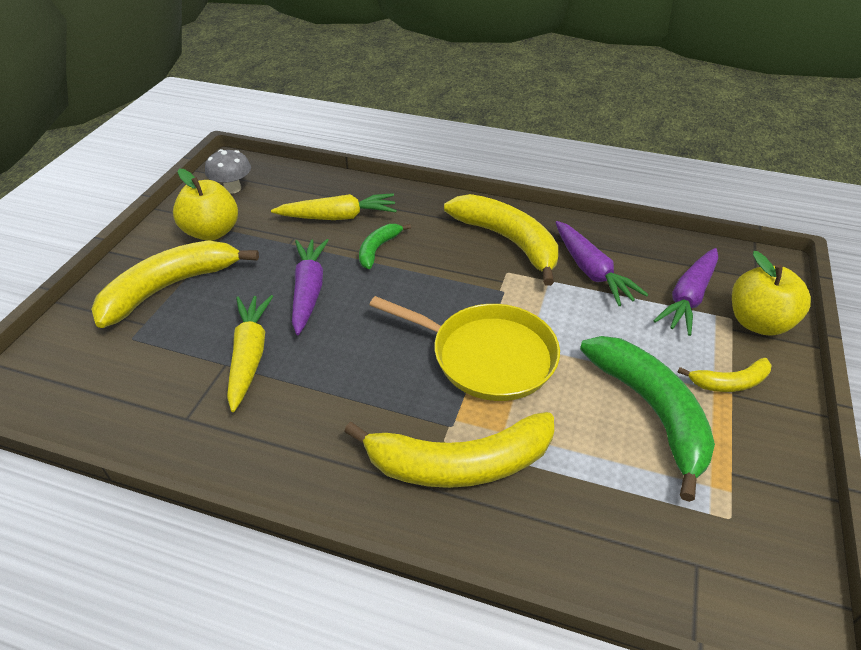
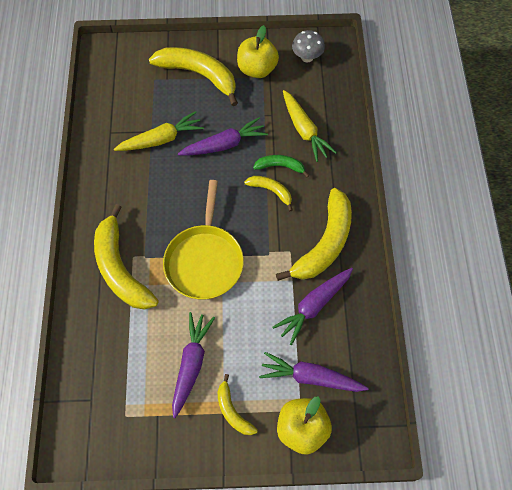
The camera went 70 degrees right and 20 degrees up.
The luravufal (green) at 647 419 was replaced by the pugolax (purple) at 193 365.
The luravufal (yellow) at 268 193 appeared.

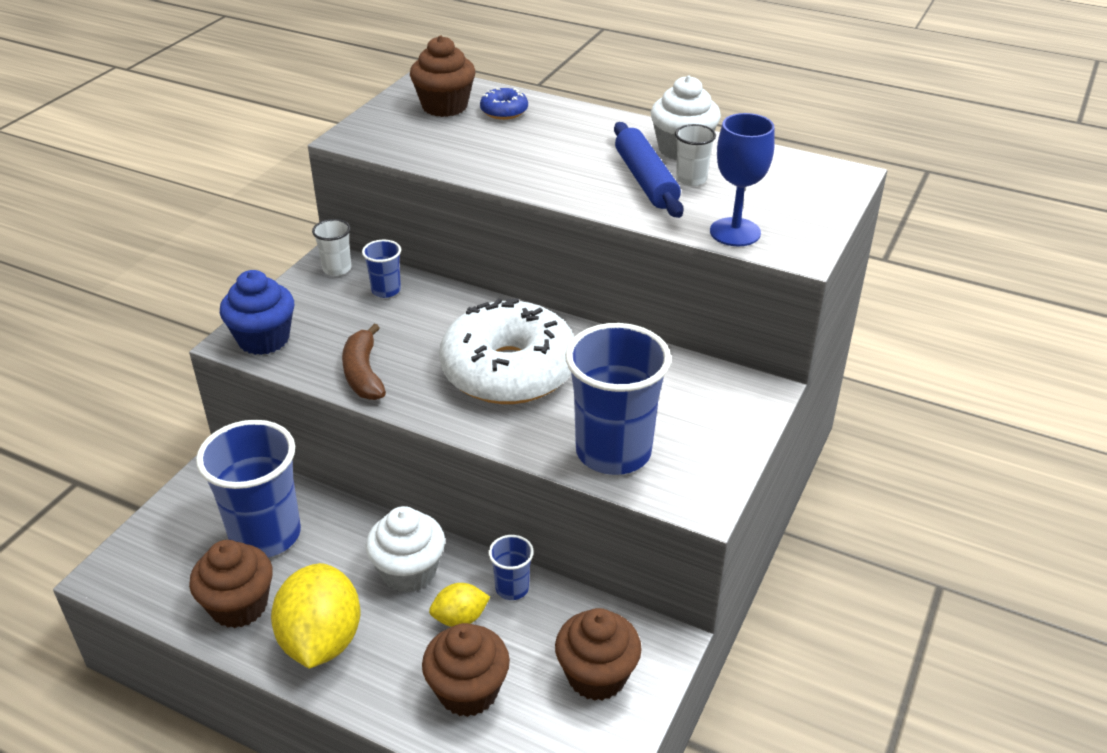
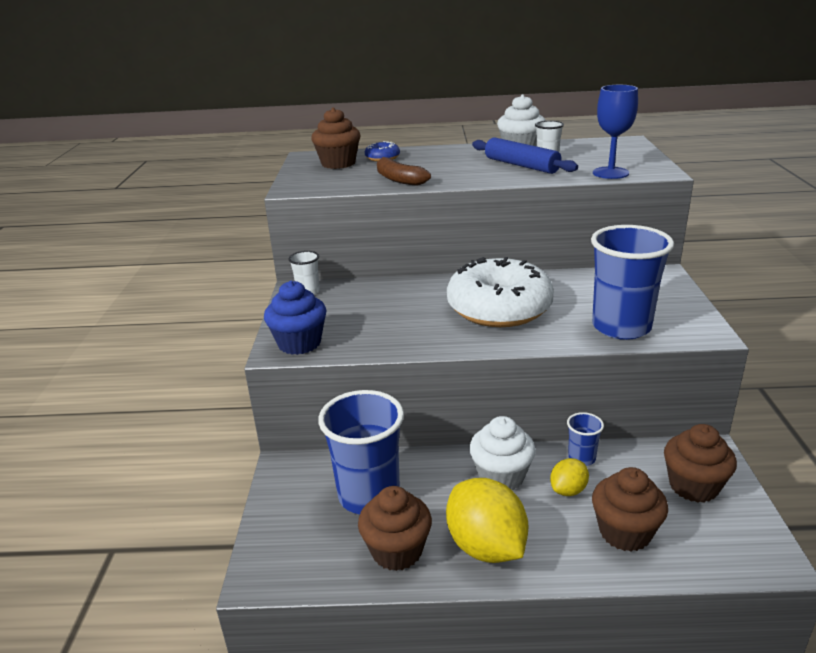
The camera went 25 degrees left and 10 degrees down.
The luravufal (brown) moved from 364 362 to 404 171.
The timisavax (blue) at 381 269 disappeared.

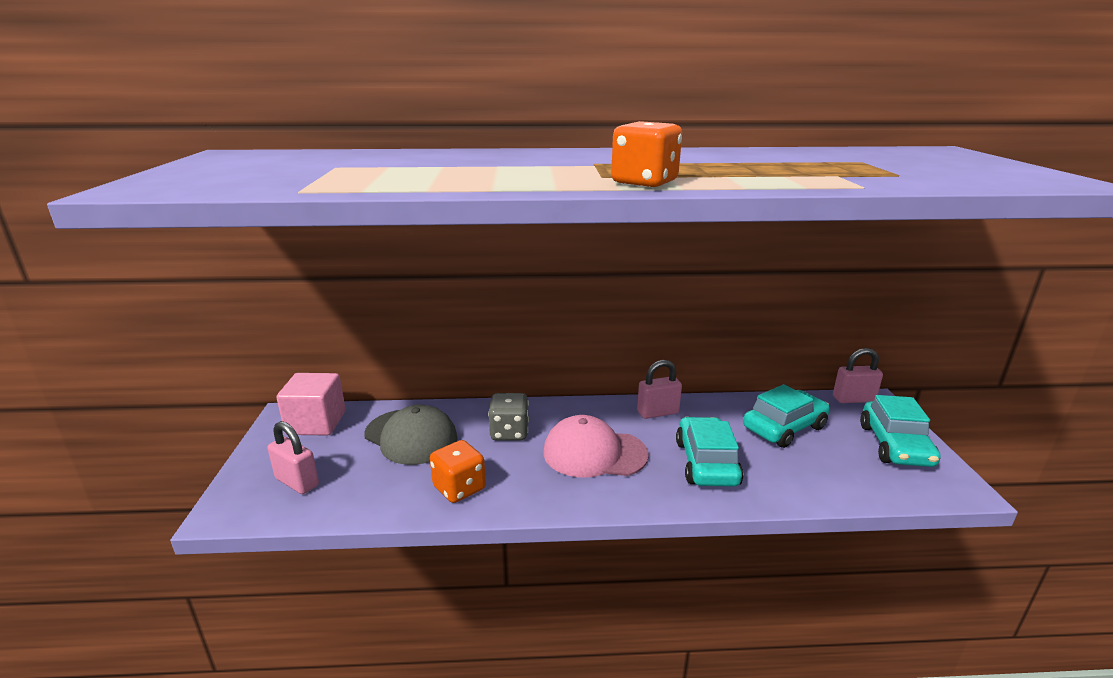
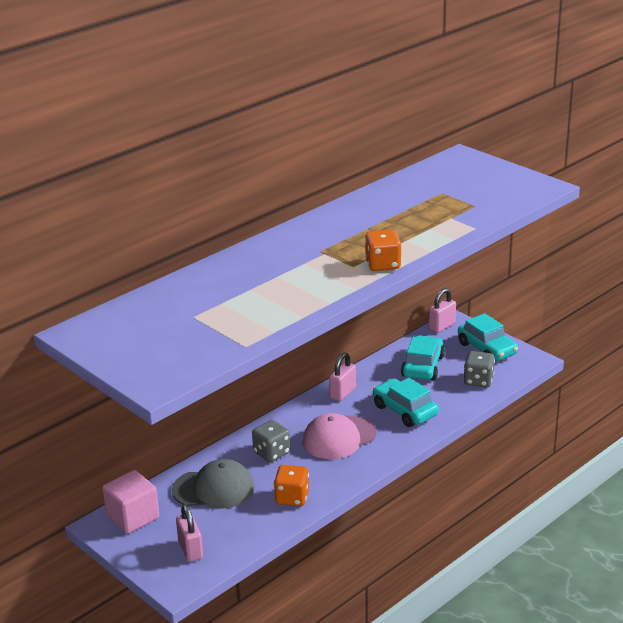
The camera went 40 degrees left and 5 degrees up.
The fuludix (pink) at 293 457 turned 75 degrees clockwise.
The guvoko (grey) at 479 369 appeared.

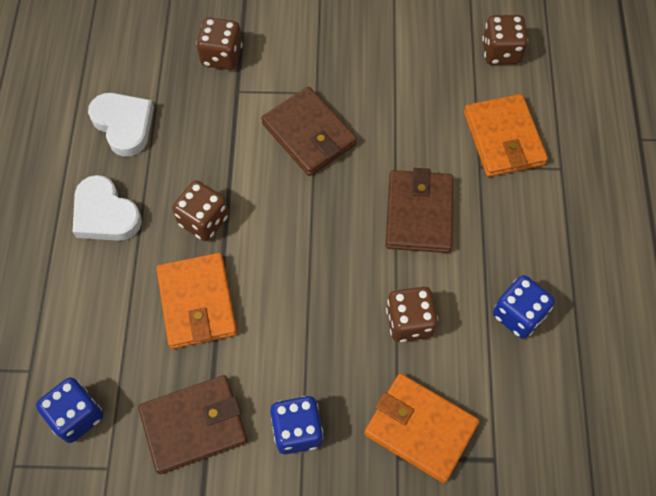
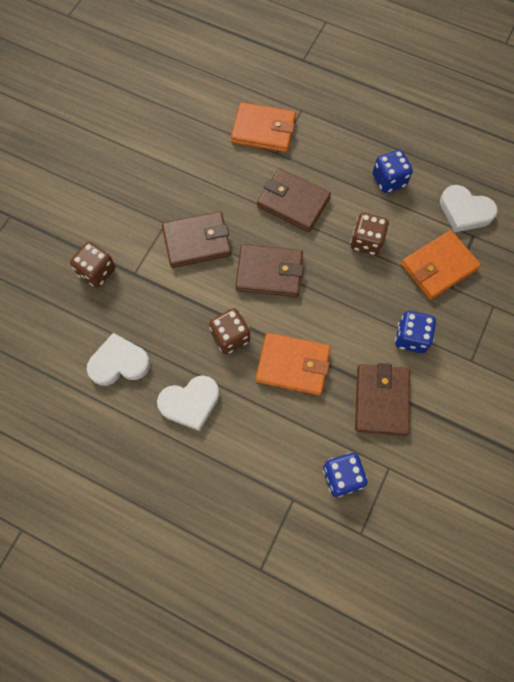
The camera went 65 degrees left and 5 degrees up.
The guvoko (brown) at 505 40 disappeared.
The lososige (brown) at 269 270 appeared.
The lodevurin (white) at 469 208 appeared.

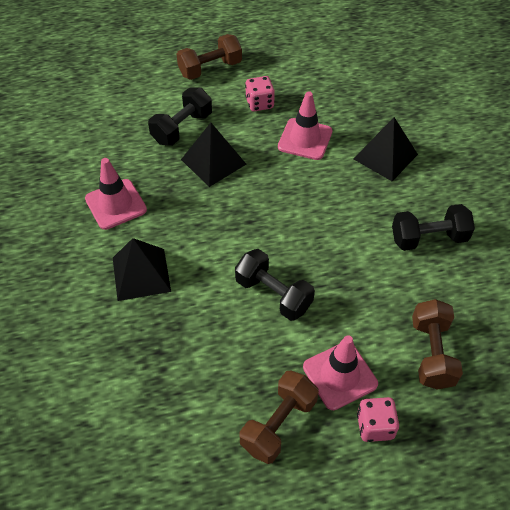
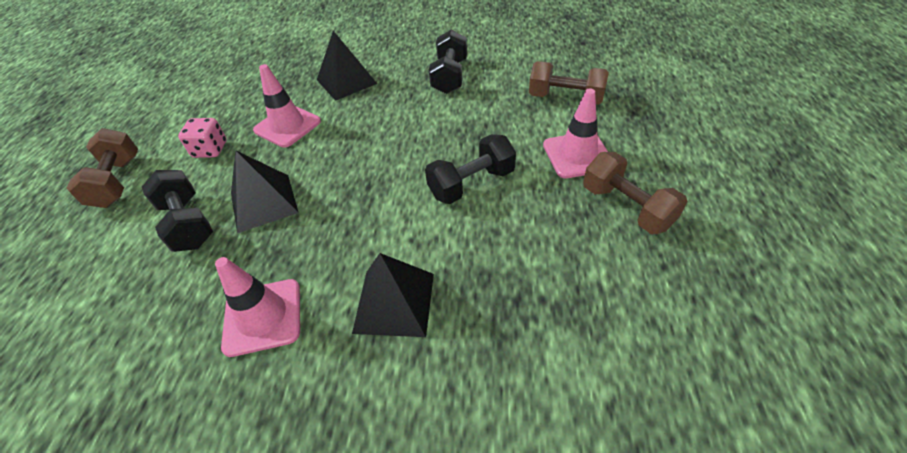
The camera went 70 degrees left and 5 degrees down.
The guvoko (pink) at 378 419 disappeared.

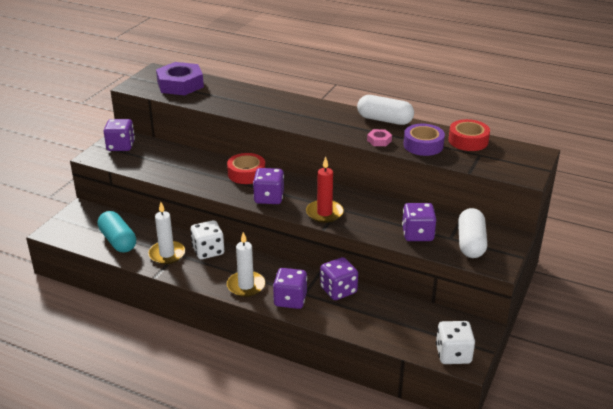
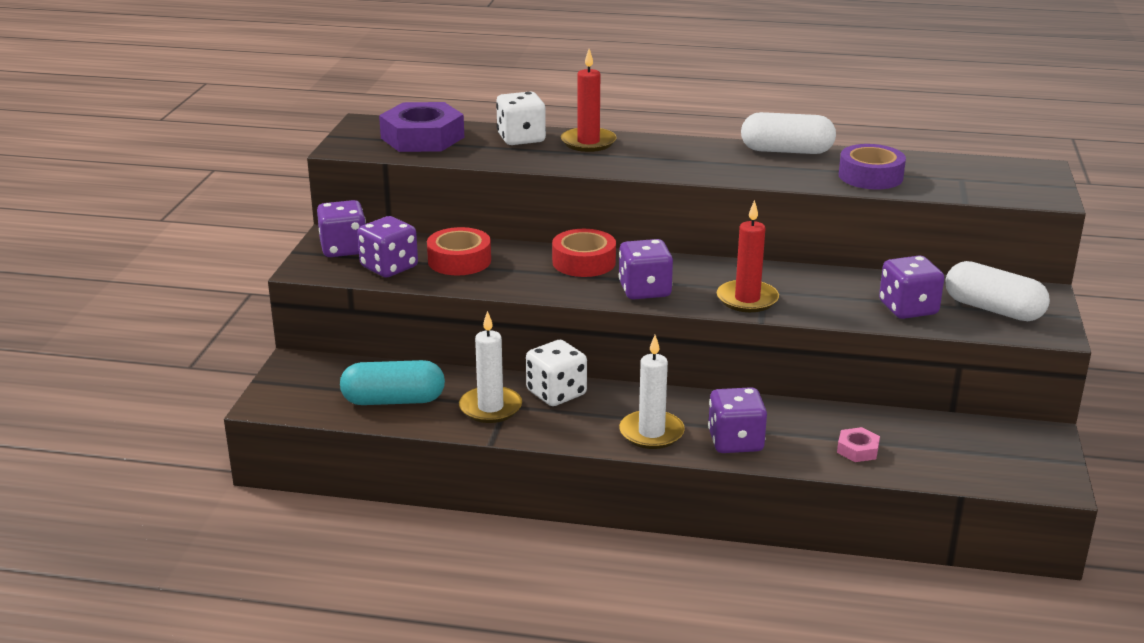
The camera went 15 degrees left and 5 degrees down.
The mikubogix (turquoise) at 117 232 turned 45 degrees counterclockwise.
The guvoko (purple) moved from 339 278 to 387 246.
The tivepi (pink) moved from 379 137 to 858 444.
The guvoko (white) moved from 455 342 to 521 118.
The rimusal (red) moved from 469 135 to 459 251.
The mikubogix (white) at 472 233 turned 45 degrees counterclockwise.
The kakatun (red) at 589 100 appeared.

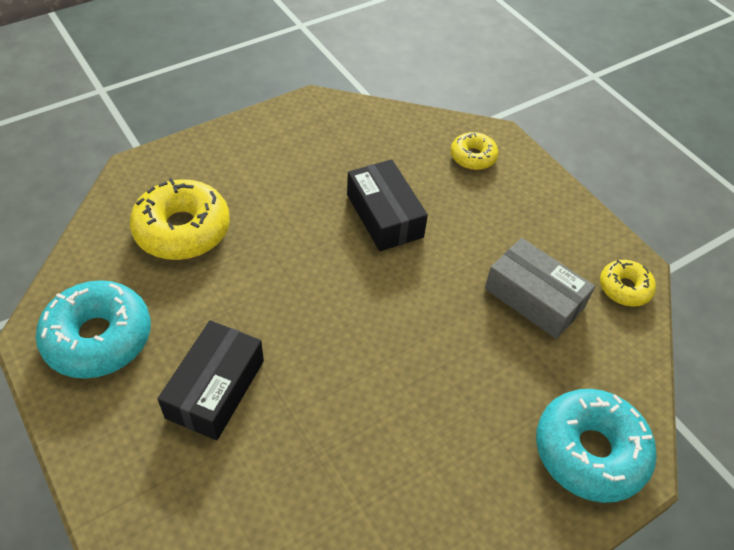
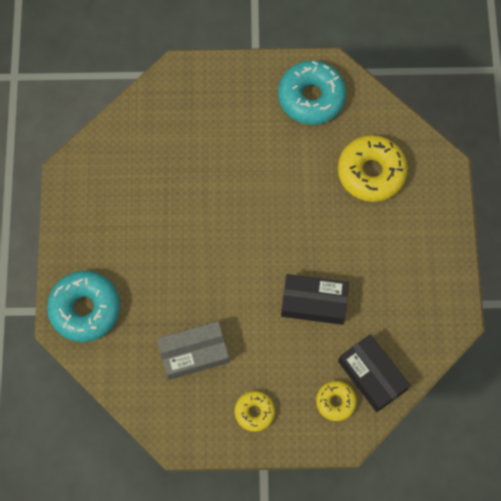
The camera went 125 degrees right and 20 degrees up.
The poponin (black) moved from 211 380 to 374 373.
The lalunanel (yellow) moved from 628 283 to 254 411.

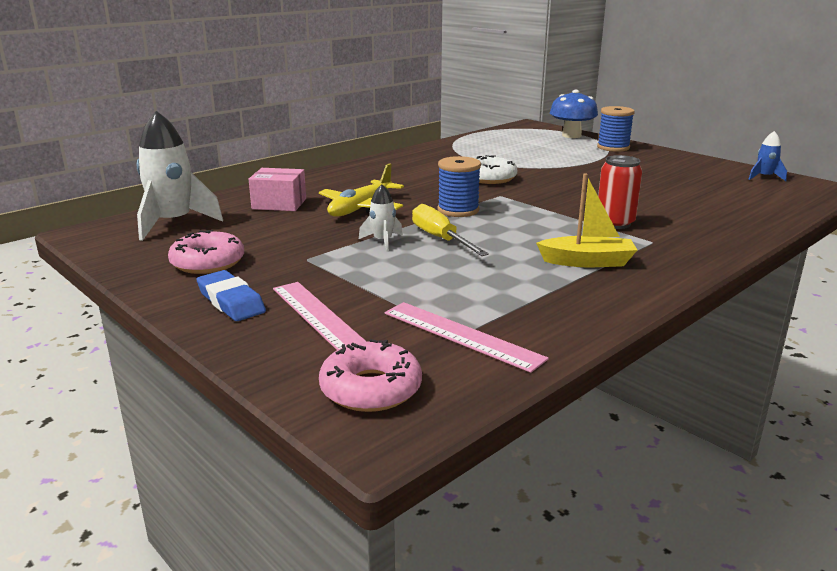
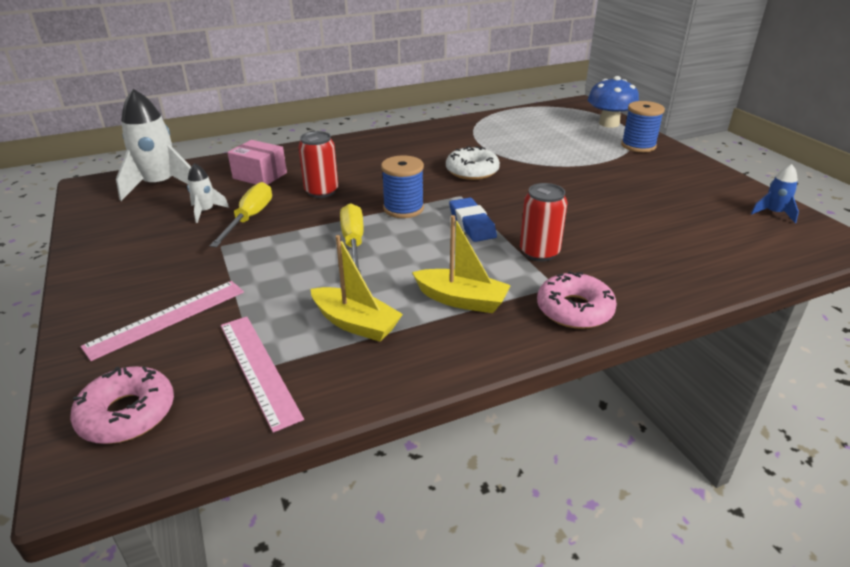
The camera went 20 degrees right and 10 degrees up.
The lalunanel (pink) moved from 206 252 to 577 300.
The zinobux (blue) moved from 231 295 to 473 220.
The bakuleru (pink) at 320 316 turned 60 degrees clockwise.
The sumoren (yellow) at 361 190 was replaced by the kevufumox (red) at 318 164.
The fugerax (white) moved from 381 217 to 208 193.
The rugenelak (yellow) at 240 214 appeared.
The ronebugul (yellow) at 357 288 appeared.

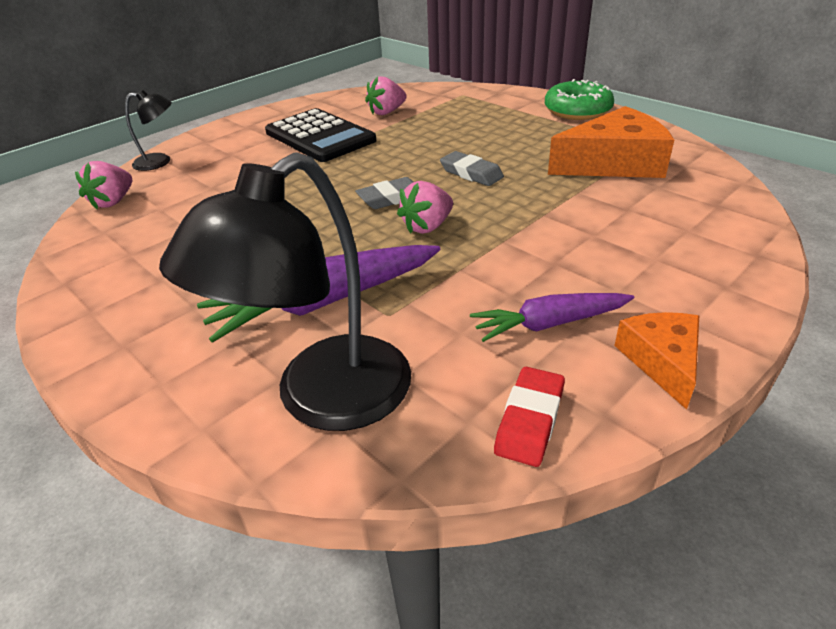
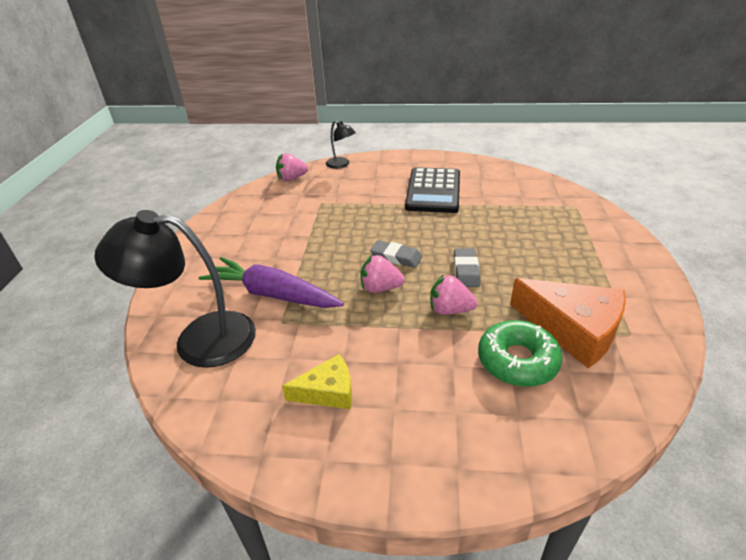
The camera went 50 degrees right and 0 degrees up.
The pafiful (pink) moved from 386 95 to 453 294.
The pugolax (purple) at 552 317 was replaced by the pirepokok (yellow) at 317 381.
The zinobux (red) at 529 417 disappeared.
The lalunanel (green) moved from 579 99 to 520 353.
The pirepokok (orange) at 656 361 disappeared.

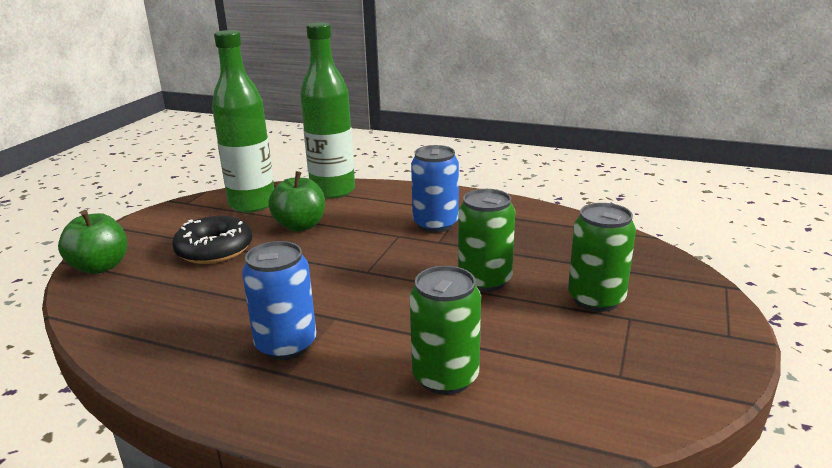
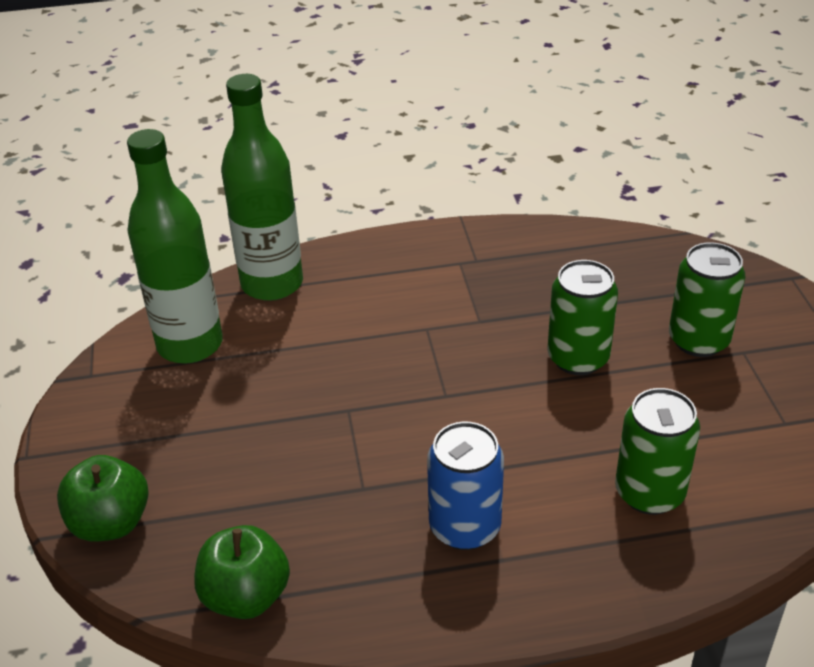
The camera went 30 degrees left and 15 degrees up.
The lalunanel (black) at 212 240 disappeared.
The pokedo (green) moved from 296 201 to 242 572.
The kevufumox (blue) at 435 189 disappeared.

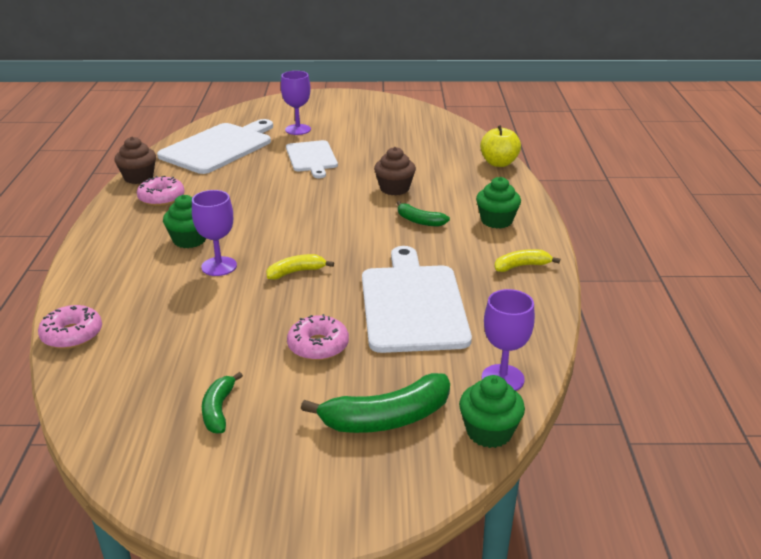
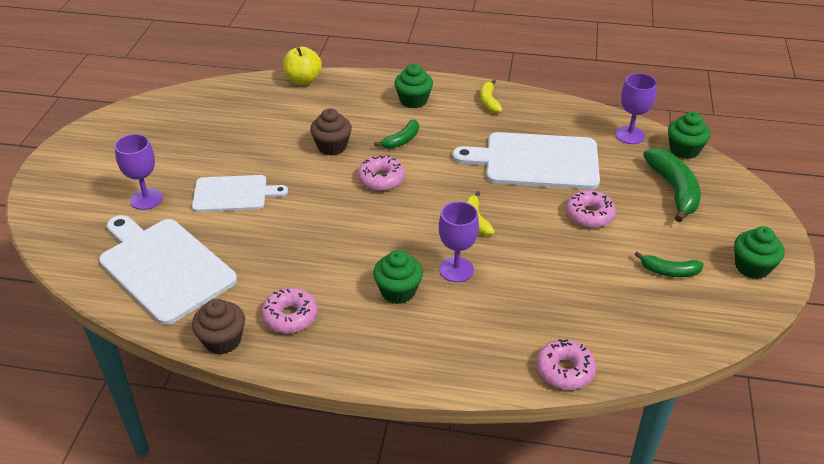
The camera went 80 degrees left and 10 degrees up.
The lalunanel (pink) at 381 173 appeared.
The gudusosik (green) at 759 252 appeared.

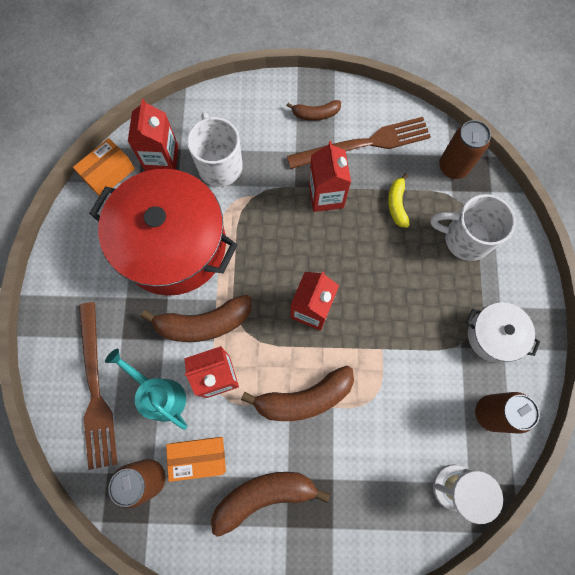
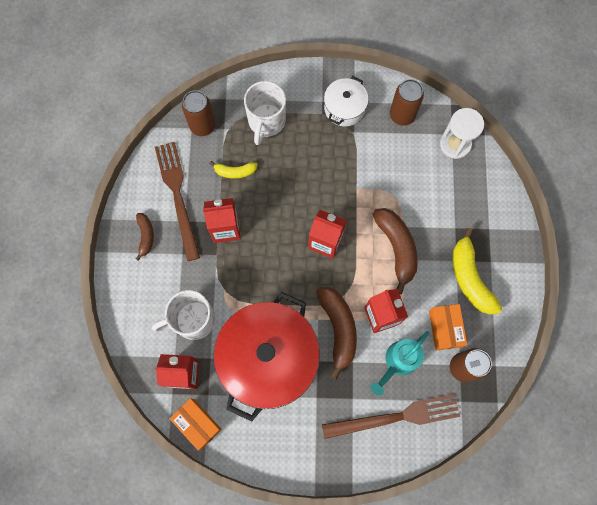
The camera went 90 degrees left and 0 degrees up.
The luravufal (brown) at 270 504 became the luravufal (yellow) at 477 271.

